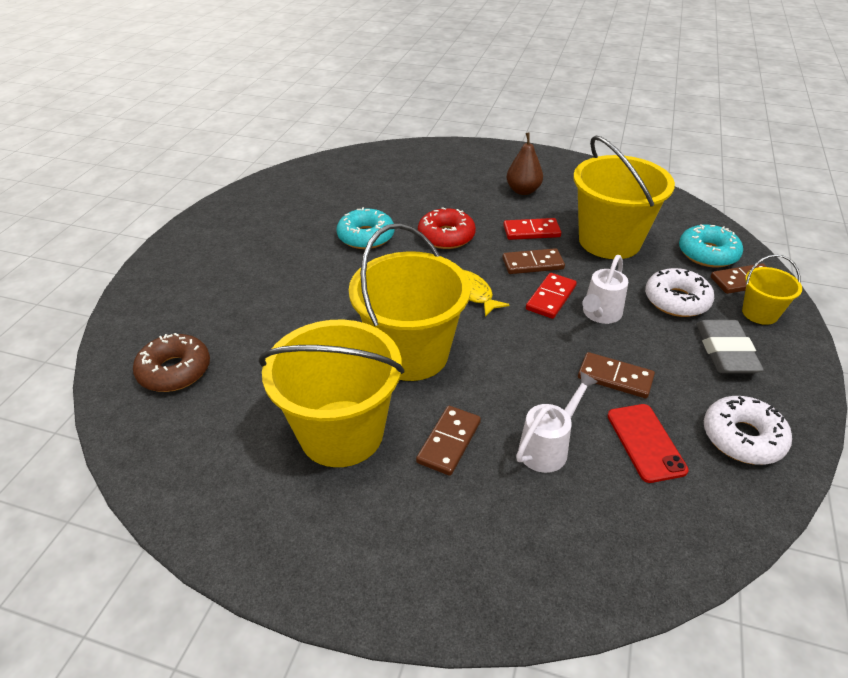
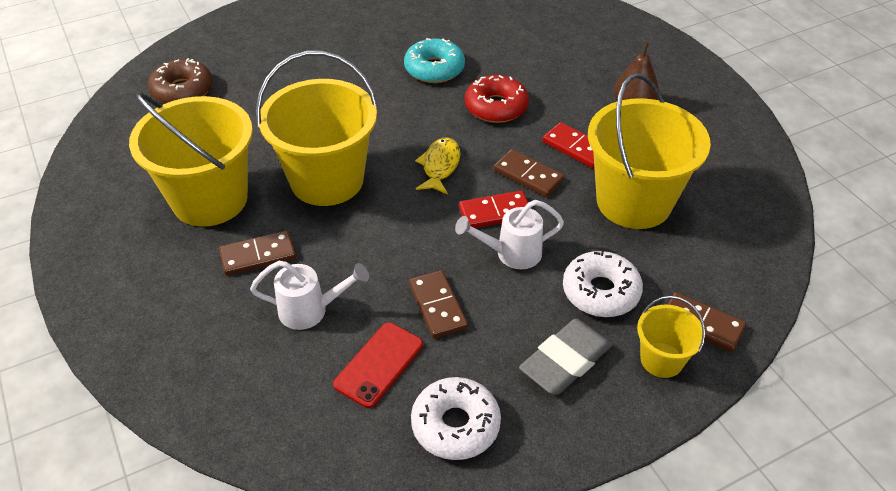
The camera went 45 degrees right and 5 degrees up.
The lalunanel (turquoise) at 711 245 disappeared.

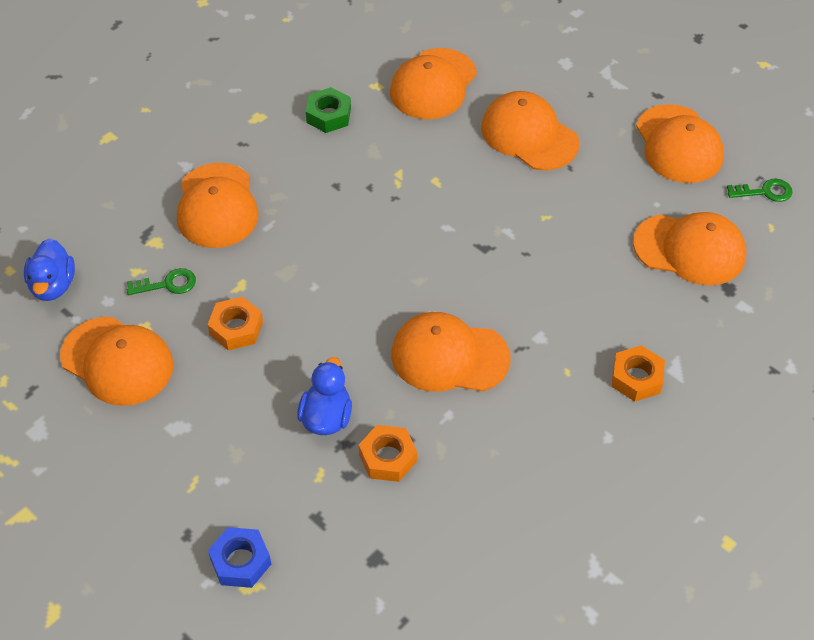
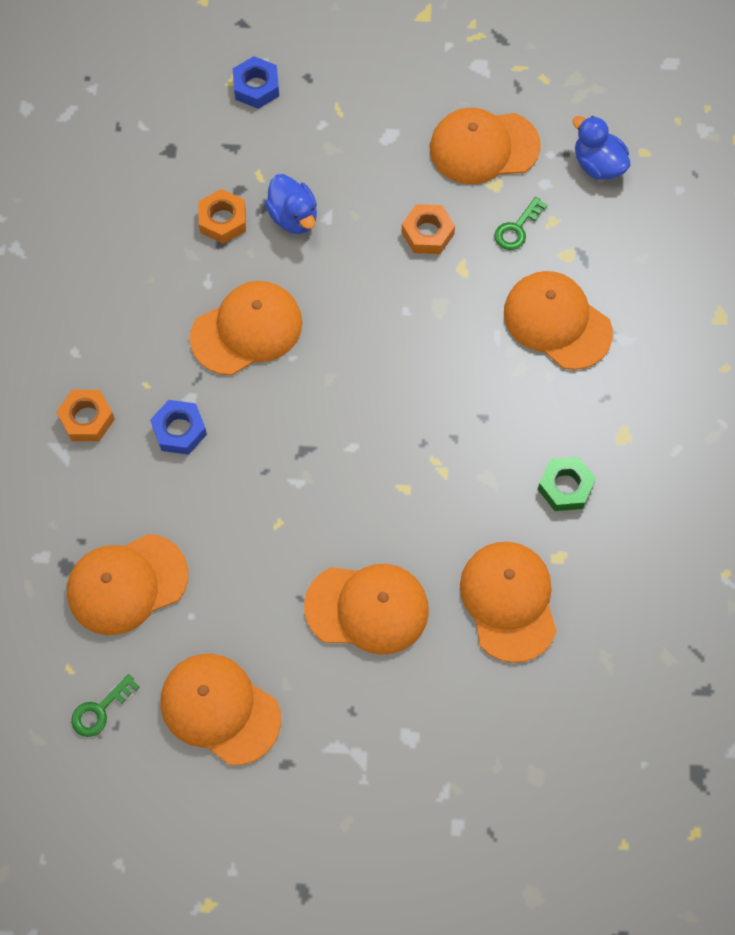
The camera went 140 degrees right and 15 degrees up.
The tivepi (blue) at 178 427 appeared.

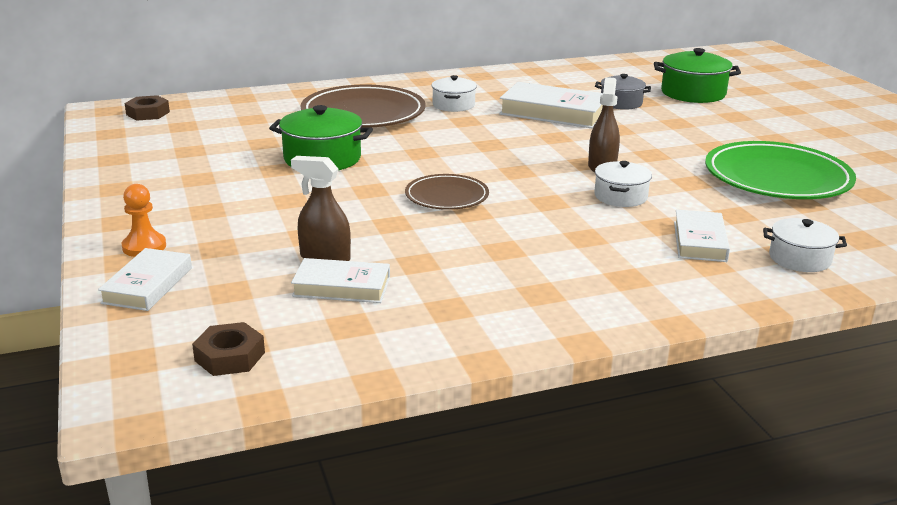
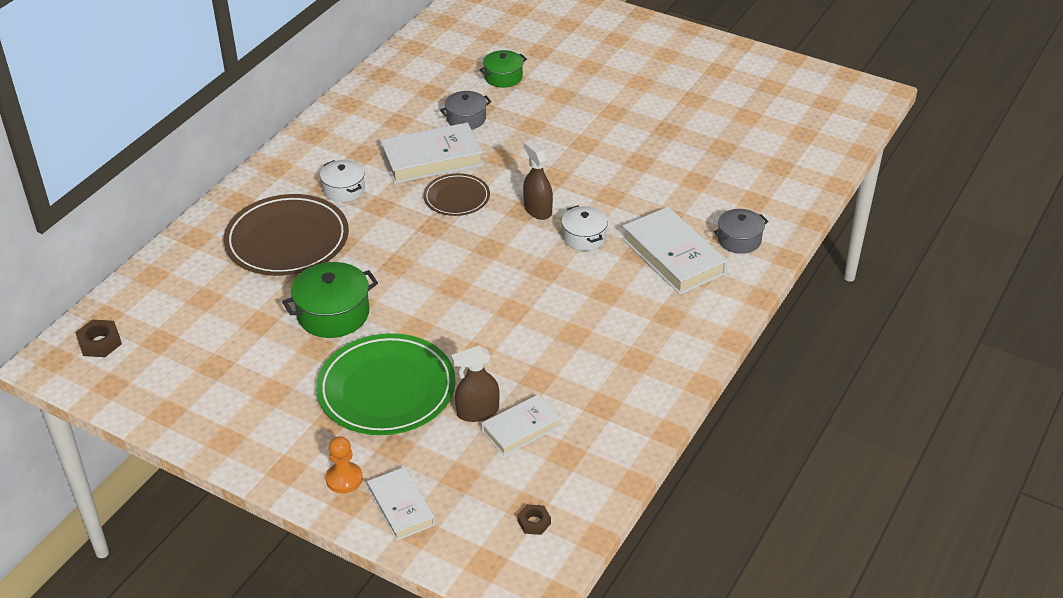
The camera went 40 degrees left and 15 degrees up.
The tivepi (brown) at 228 349 changed to 0.67 times the size.
The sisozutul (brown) moved from 447 192 to 456 194.
The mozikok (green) at 697 75 changed to 0.64 times the size.
The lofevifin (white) at 702 235 changed to 1.61 times the size.
The sisozutul (green) moved from 780 170 to 385 384.
The mozikok (white) at 805 245 became the mozikok (grey) at 741 231.

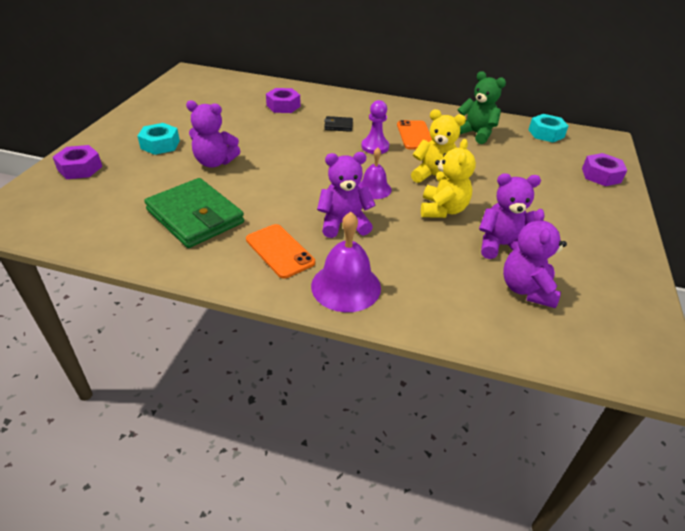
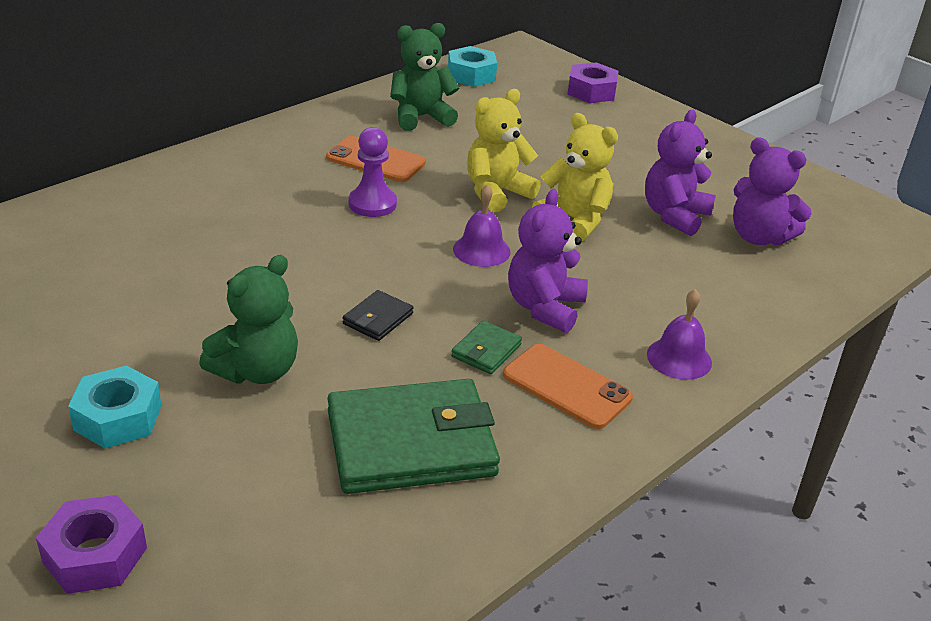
The camera went 60 degrees left and 5 degrees down.
The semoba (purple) at 213 134 became the semoba (green) at 248 319.
The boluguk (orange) at 280 251 turned 45 degrees clockwise.
The tivepi (purple) at 283 100 disappeared.
The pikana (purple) at 346 262 changed to 0.64 times the size.
The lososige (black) moved from 338 124 to 378 315.
The lososige (green) at 486 347 appeared.

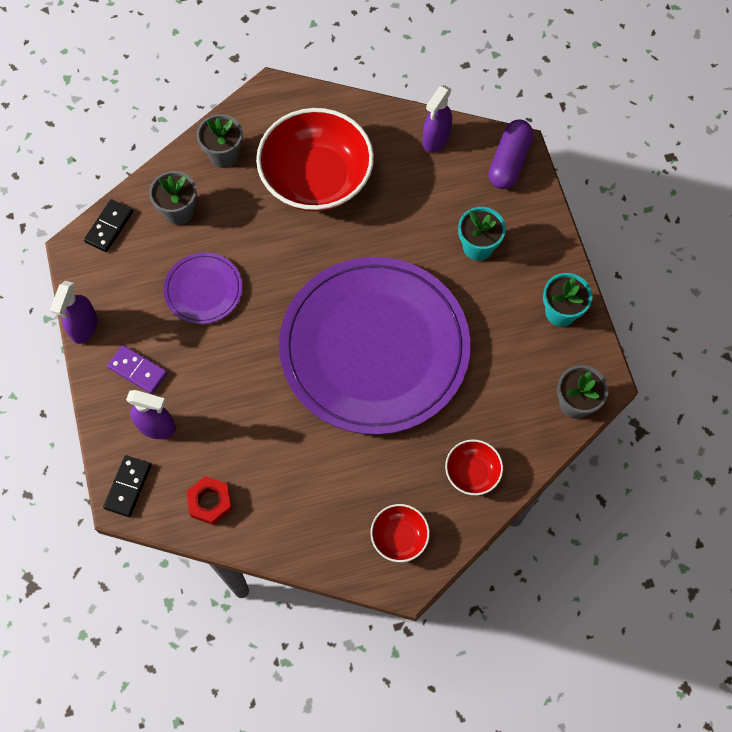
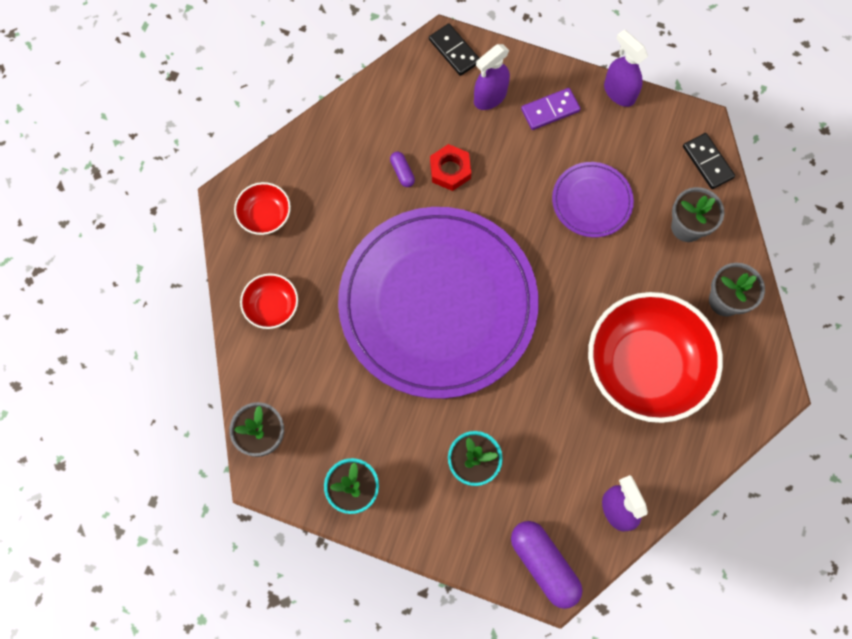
The camera went 125 degrees right and 5 degrees up.
The tivepi (red) moved from 209 500 to 450 167.
The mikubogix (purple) at 402 169 appeared.

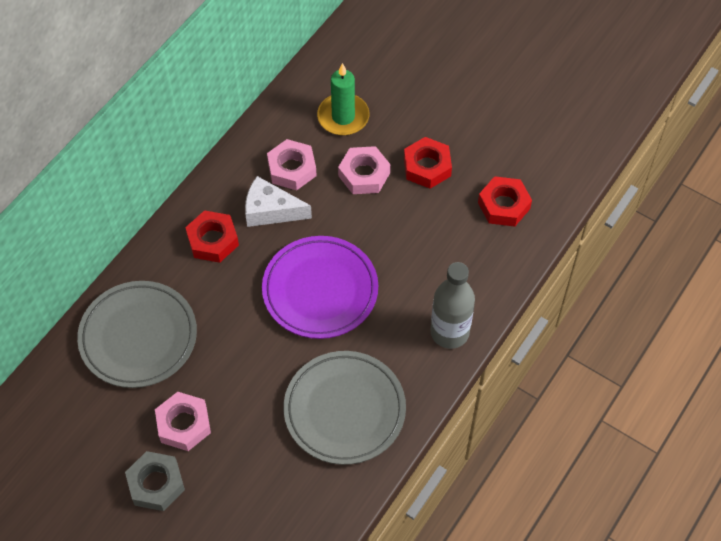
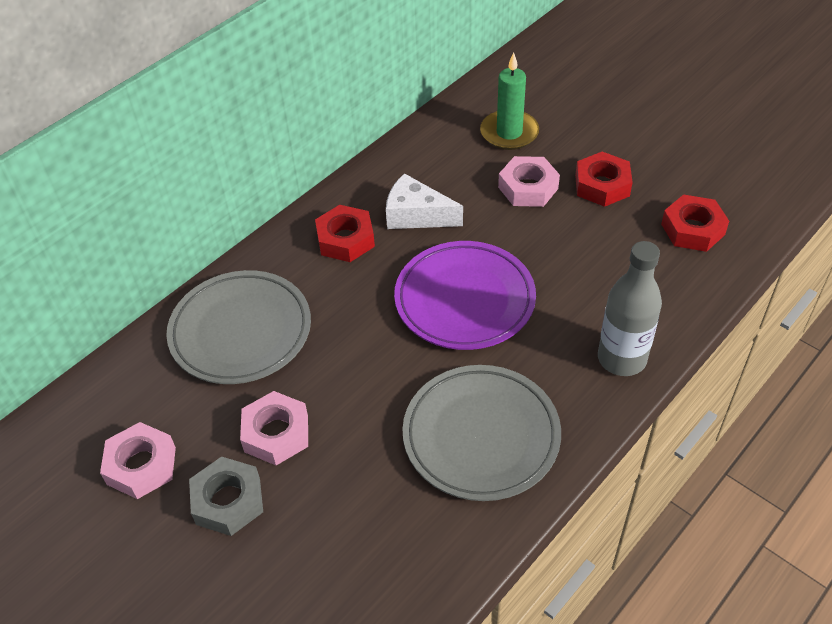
The camera went 10 degrees right and 10 degrees down.
The tivepi (pink) moved from 292 164 to 138 460.

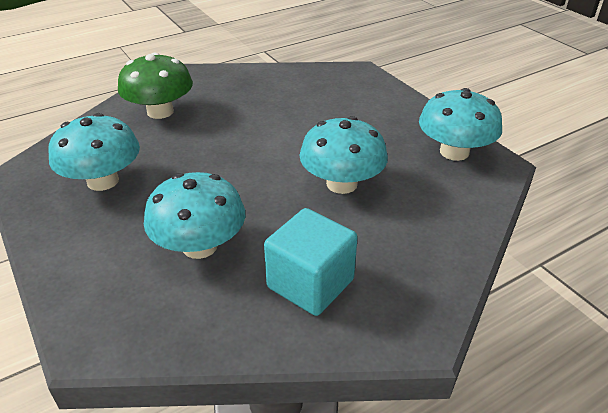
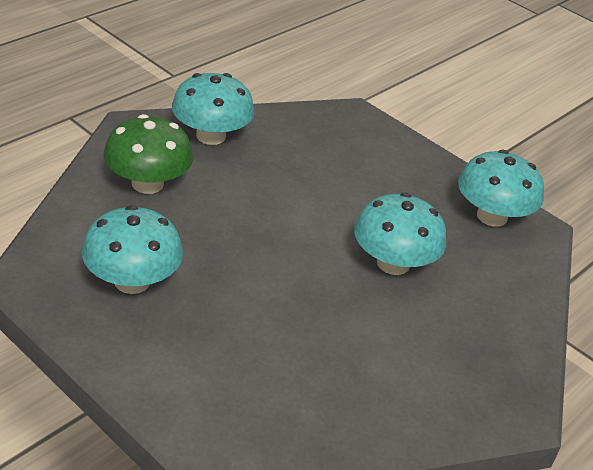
The camera went 20 degrees left and 0 degrees up.
The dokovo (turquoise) moved from 194 215 to 213 109.
The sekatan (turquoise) at 311 262 disappeared.

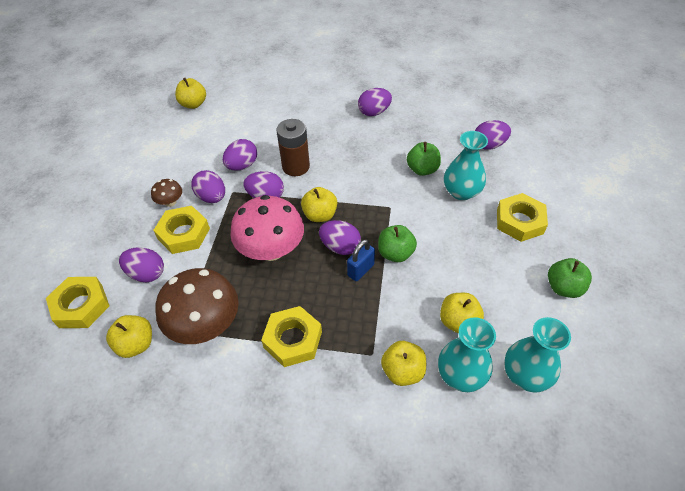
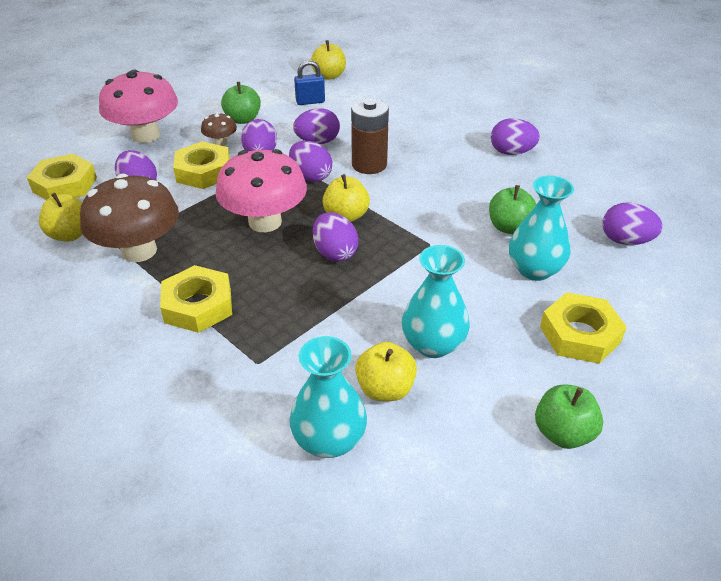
The camera went 35 degrees right and 10 degrees down.
The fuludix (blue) moved from 361 260 to 309 82.
The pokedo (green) moved from 397 243 to 241 103.
The pokedo (yellow) at 403 363 disappeared.
The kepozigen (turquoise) moved from 537 355 to 436 301.
The dokovo (pink) at 138 106 appeared.

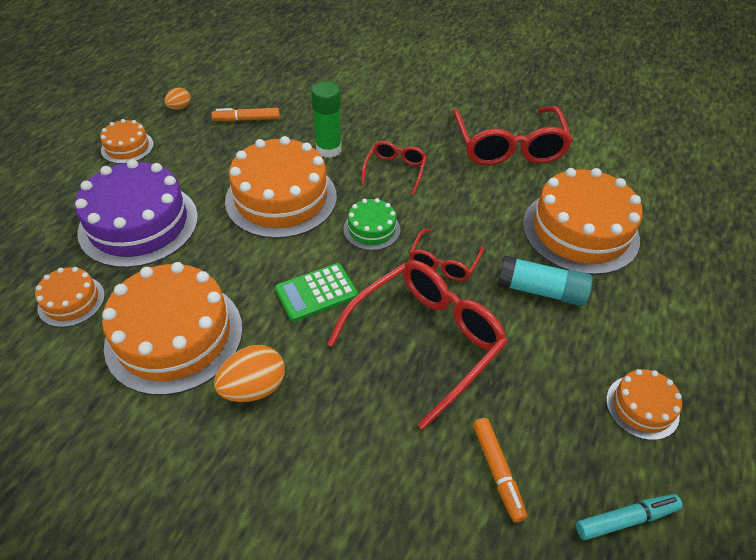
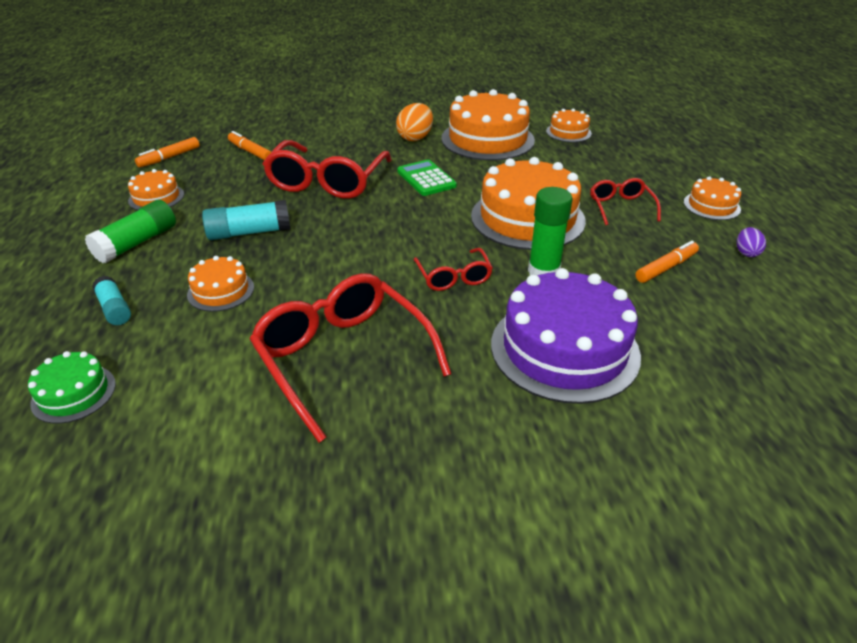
The camera went 150 degrees right and 10 degrees down.
The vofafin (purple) moved from 136 213 to 566 336.
The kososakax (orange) at 177 98 became the kososakax (purple) at 751 242.
The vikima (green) at 316 292 turned 60 degrees counterclockwise.
The vofafin (green) moved from 371 224 to 72 387.
The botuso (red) moved from 446 255 to 625 201.
The vofafin (orange) at 583 221 changed to 0.49 times the size.
The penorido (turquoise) at 629 517 became the penorido (orange) at 167 152.
The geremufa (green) at 130 231 appeared.
The geremufa (turquoise) at 111 300 appeared.

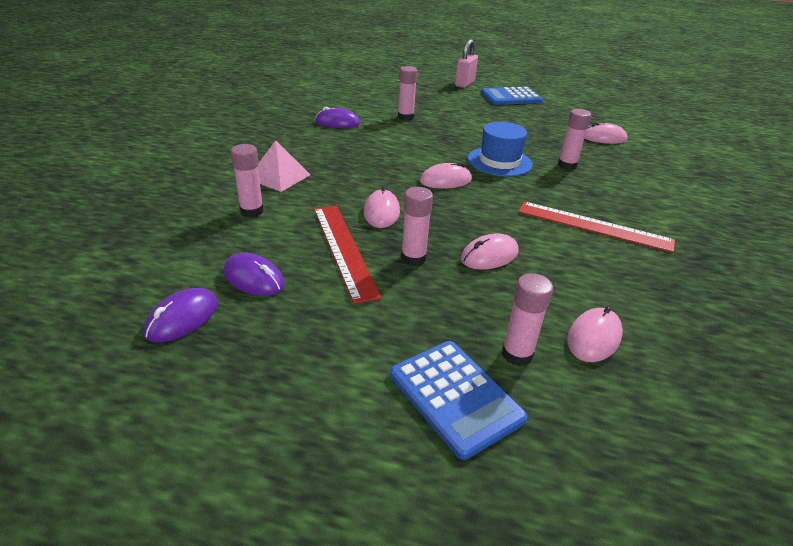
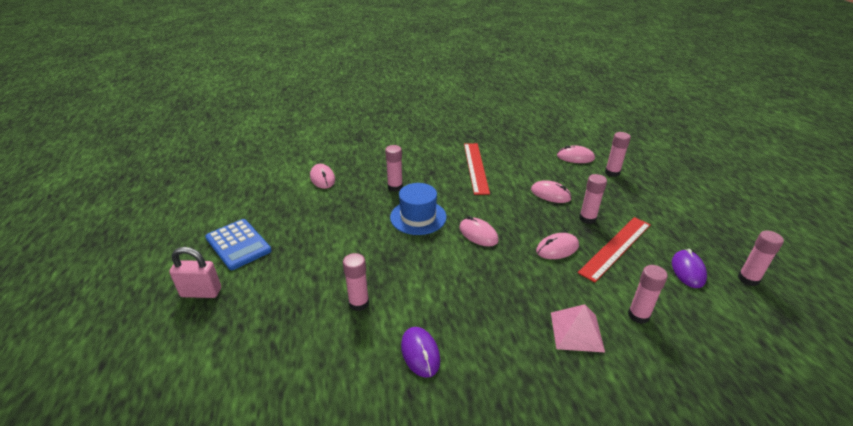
The camera went 115 degrees left and 0 degrees up.
The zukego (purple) at 181 315 was replaced by the geremufa (pink) at 761 258.
The vikima (blue) at 458 400 disappeared.

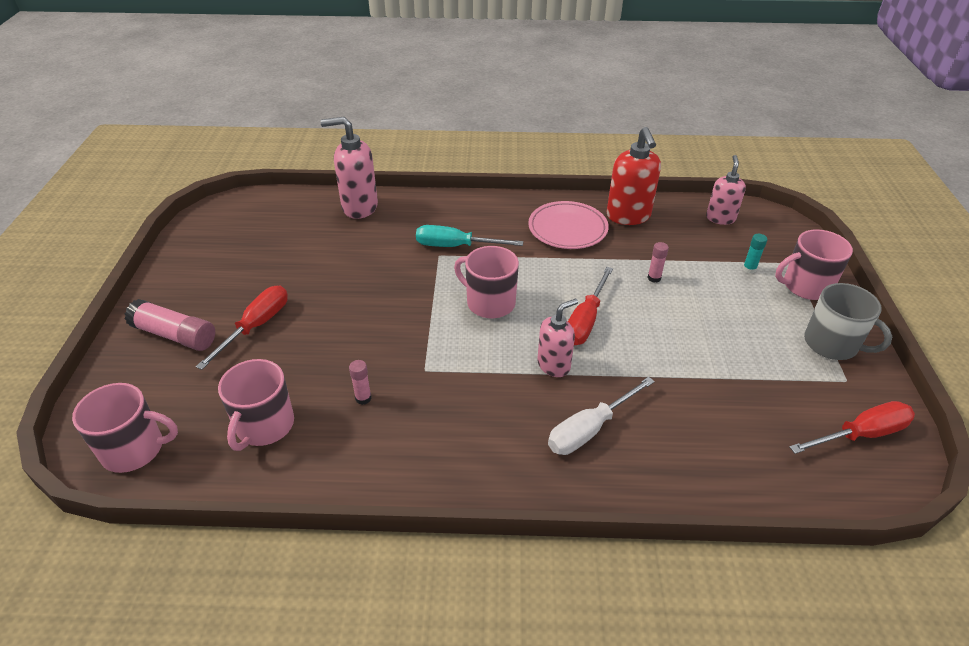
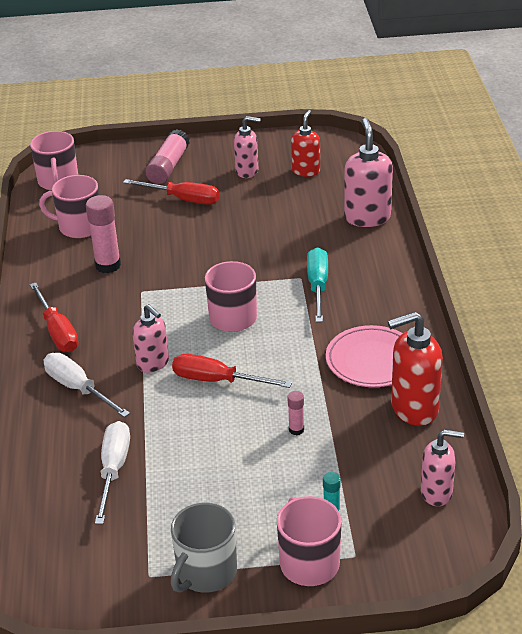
The camera went 85 degrees right and 5 degrees down.
The geremufa (pink) at 360 382 changed to 1.95 times the size.
The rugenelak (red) moved from 852 427 to 54 317.
The rugenelak (white) at 112 472 appeared.
The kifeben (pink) at 247 147 appeared.
The kifeben (red) at 305 143 appeared.

